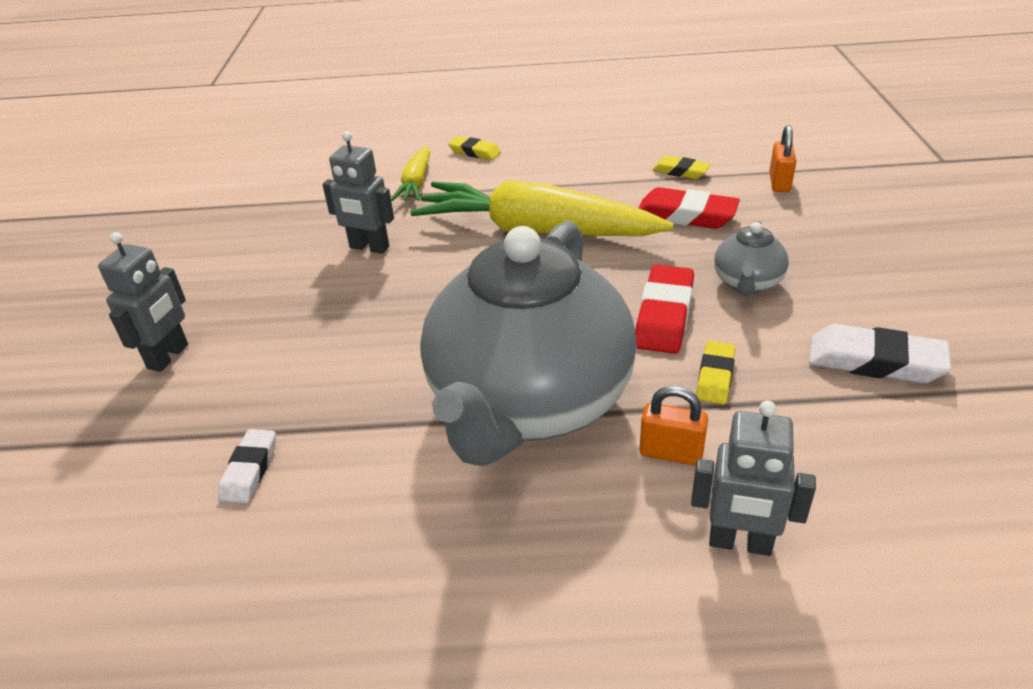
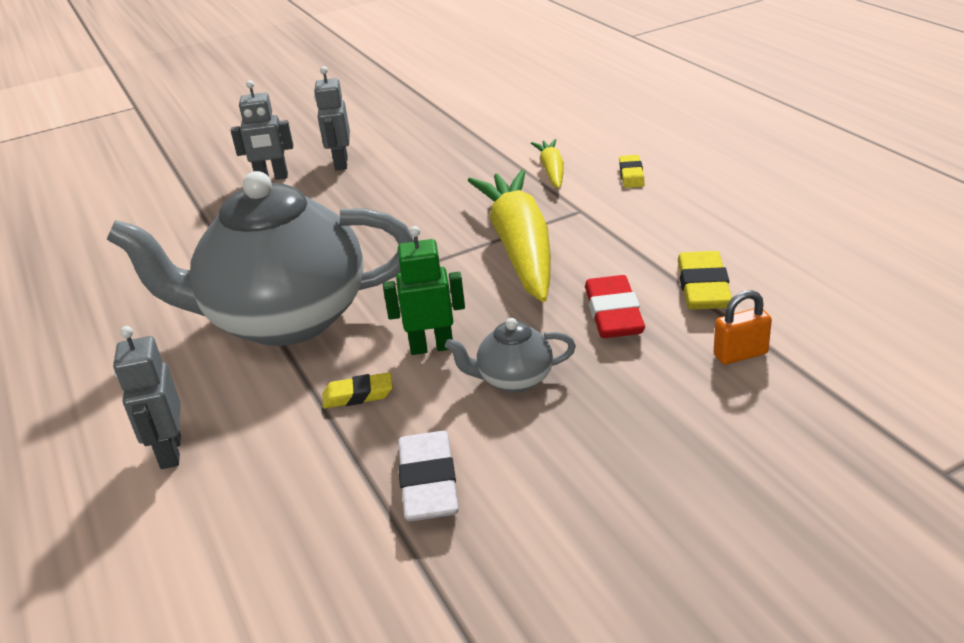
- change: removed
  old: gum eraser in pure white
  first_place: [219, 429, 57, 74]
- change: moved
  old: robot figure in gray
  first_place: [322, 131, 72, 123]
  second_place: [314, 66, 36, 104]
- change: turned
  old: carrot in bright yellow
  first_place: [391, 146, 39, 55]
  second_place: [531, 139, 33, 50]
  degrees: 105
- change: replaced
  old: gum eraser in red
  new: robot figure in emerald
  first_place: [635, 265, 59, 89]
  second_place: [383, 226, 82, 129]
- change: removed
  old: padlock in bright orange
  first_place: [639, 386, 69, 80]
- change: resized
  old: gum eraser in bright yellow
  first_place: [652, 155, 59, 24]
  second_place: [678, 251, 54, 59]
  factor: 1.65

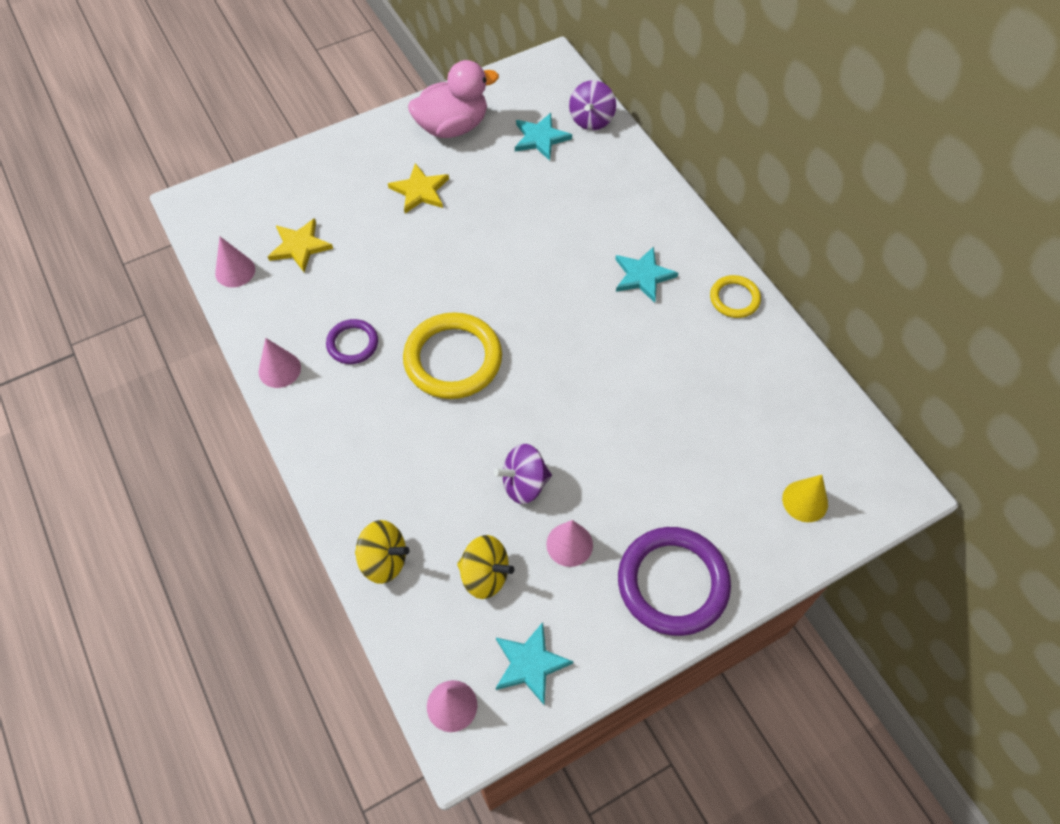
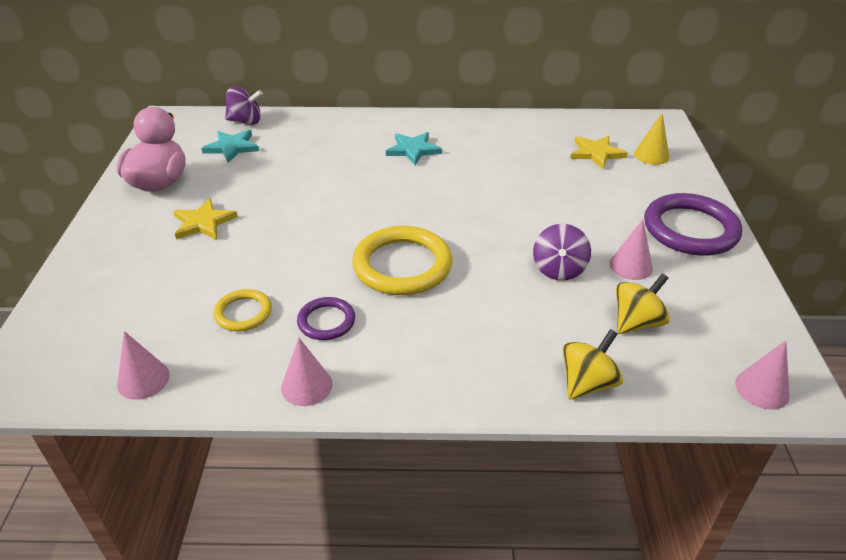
- change: moved
  old: star in bright yellow
  first_place: [268, 218, 65, 54]
  second_place: [570, 136, 58, 33]
- change: removed
  old: star in turquoise
  first_place: [496, 622, 77, 83]
- change: turned
  old: spinning top in royal purple
  first_place: [569, 80, 47, 50]
  second_place: [225, 86, 38, 39]
  degrees: -45
- change: moved
  old: torus in bright yellow
  first_place: [710, 275, 51, 43]
  second_place: [213, 289, 59, 42]

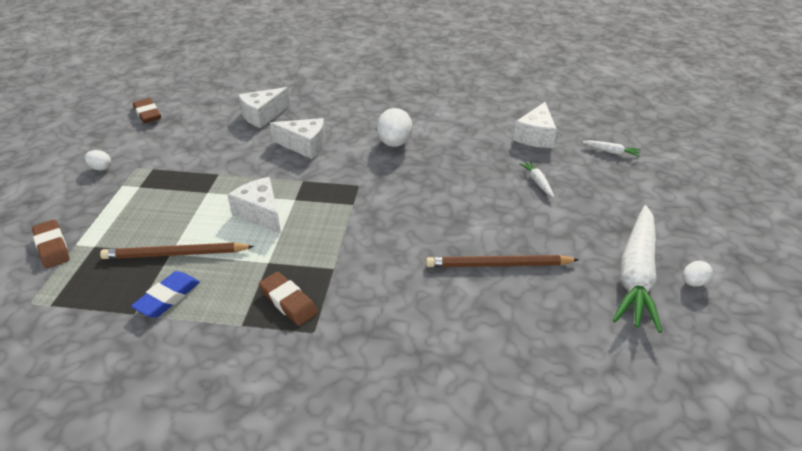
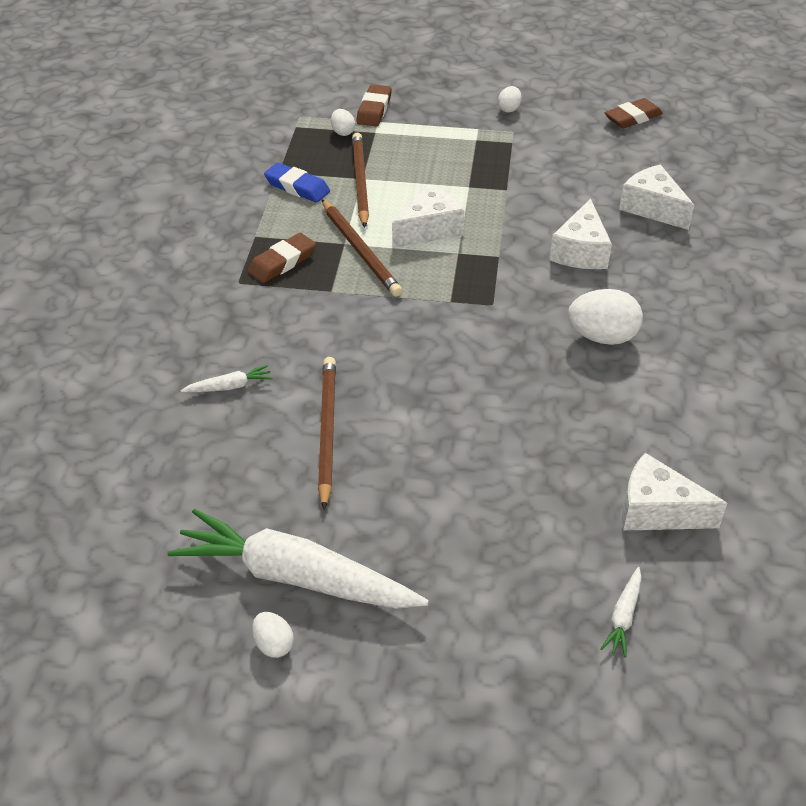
- change: turned
  old: gum eraser in russet
  first_place: [32, 220, 38, 48]
  second_place: [356, 84, 36, 42]
  degrees: -45
- change: moved
  old: carrot in pure white
  first_place: [519, 161, 35, 36]
  second_place: [181, 365, 91, 27]
- change: added
  new: wooden pencil in russet
  second_place: [322, 200, 80, 97]
- change: added
  new: toy egg in pure white
  second_place: [331, 109, 24, 27]

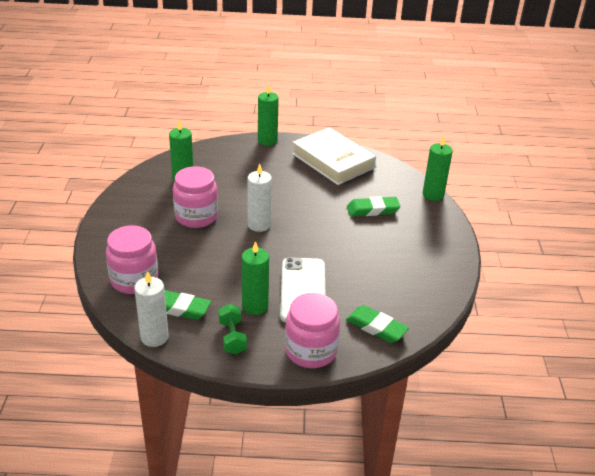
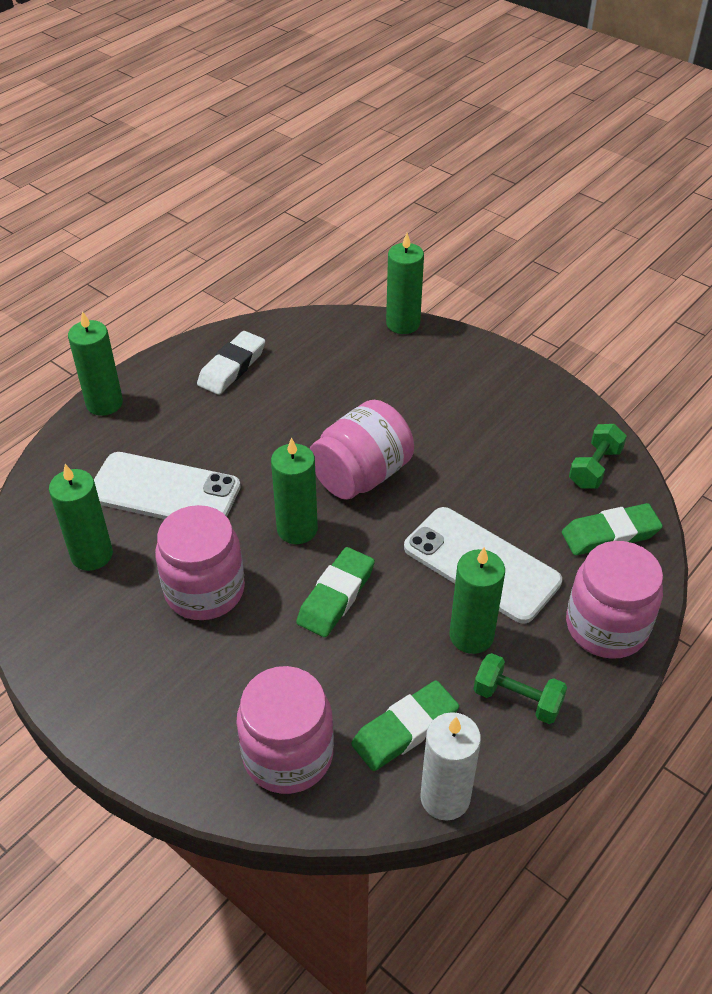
- change: recoloured
  old: pillar candle in pure white
  new: pillar candle in emerald
  first_place: [247, 164, 25, 68]
  second_place: [271, 437, 47, 107]
- change: replaced
  old: hardcover in pure white
  new: gum eraser in pure white
  first_place: [292, 127, 84, 58]
  second_place: [197, 331, 68, 64]
- change: moved
  old: gum eraser in emerald
  first_place: [347, 196, 53, 20]
  second_place: [296, 547, 79, 90]
- change: added
  new: phone in pure white
  second_place: [94, 452, 147, 67]
- change: added
  new: jam jar in pink
  second_place: [310, 400, 104, 100]
- change: added
  new: dumbbell in emerald
  second_place: [569, 424, 58, 65]

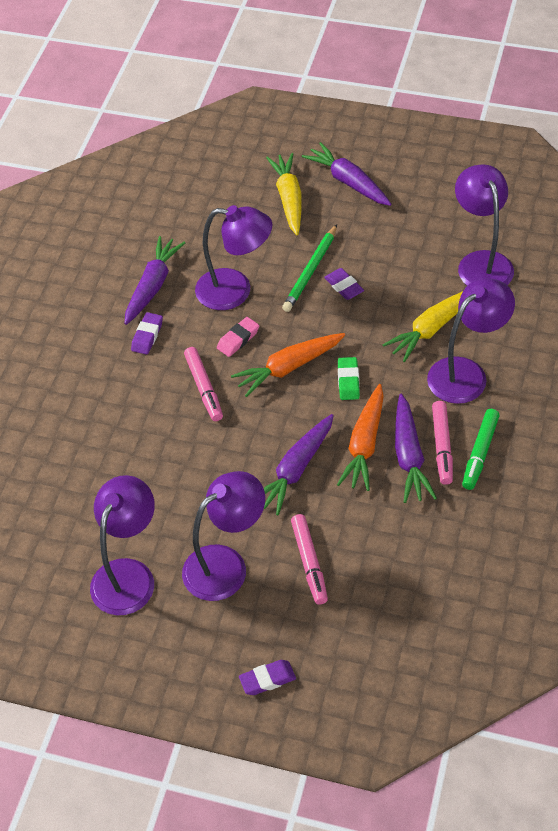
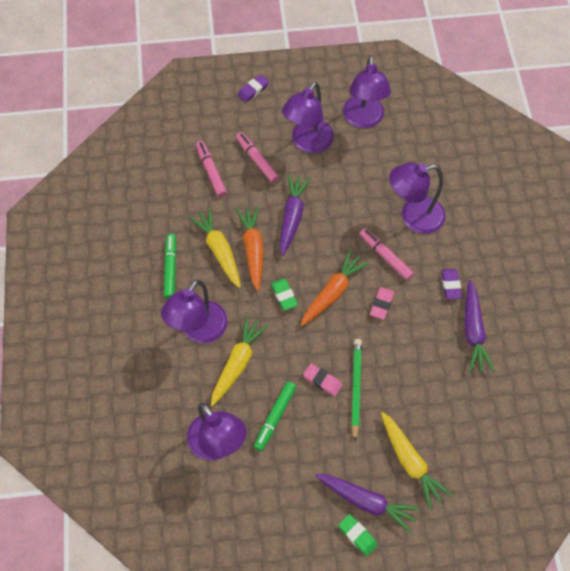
- change: moved
  old: reading lamp in royal purple
  first_place: [195, 205, 77, 105]
  second_place: [389, 163, 57, 71]
- change: recoloured
  old: gum eraser in royal purple
  new: gum eraser in pink
  first_place: [324, 268, 40, 32]
  second_place: [303, 364, 39, 33]
- change: recoloured
  old: carrot in royal purple
  new: carrot in bright yellow
  first_place: [395, 394, 42, 109]
  second_place: [189, 208, 52, 80]
- change: moved
  old: marker in pink
  first_place: [432, 401, 21, 84]
  second_place: [196, 141, 31, 56]
- change: added
  new: marker in emerald
  second_place: [254, 382, 42, 69]
- change: added
  new: gum eraser in emerald
  second_place: [338, 514, 40, 42]

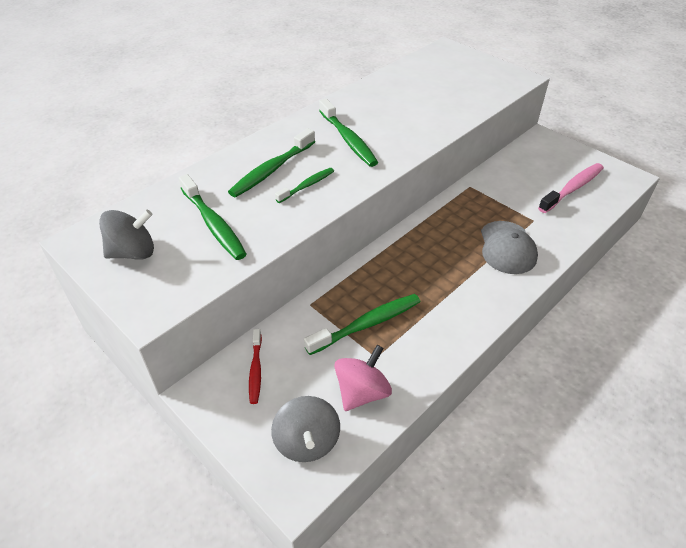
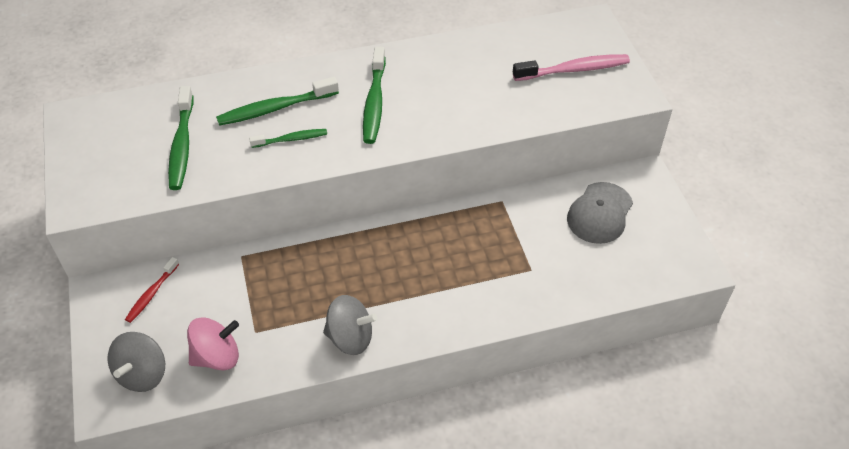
- change: moved
  old: spinning top in gray
  first_place: [99, 210, 55, 50]
  second_place: [323, 295, 54, 60]
- change: removed
  old: dental brush in emerald
  first_place: [304, 294, 116, 61]
- change: moved
  old: peaked cap in gray
  first_place: [481, 221, 57, 53]
  second_place: [567, 182, 66, 62]
- change: moved
  old: dental brush in pink
  first_place: [538, 163, 66, 50]
  second_place: [513, 54, 117, 27]

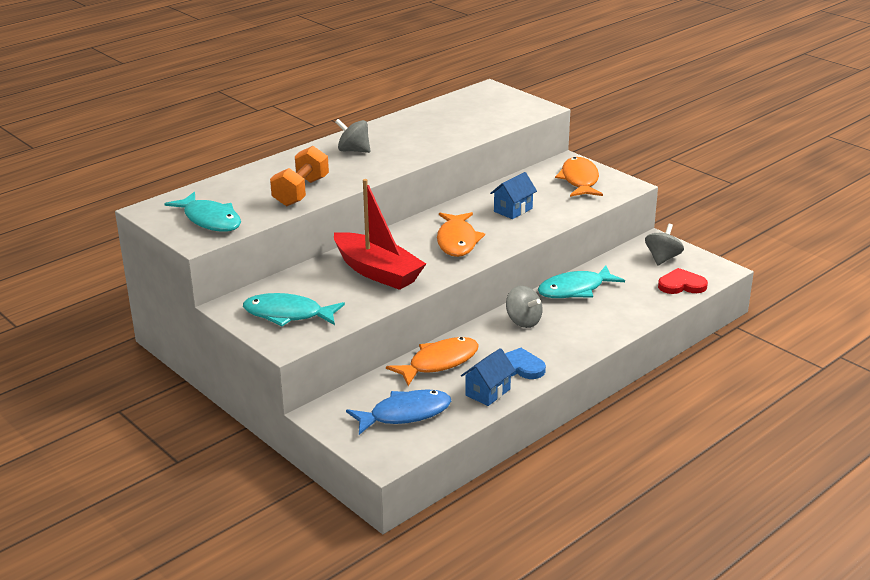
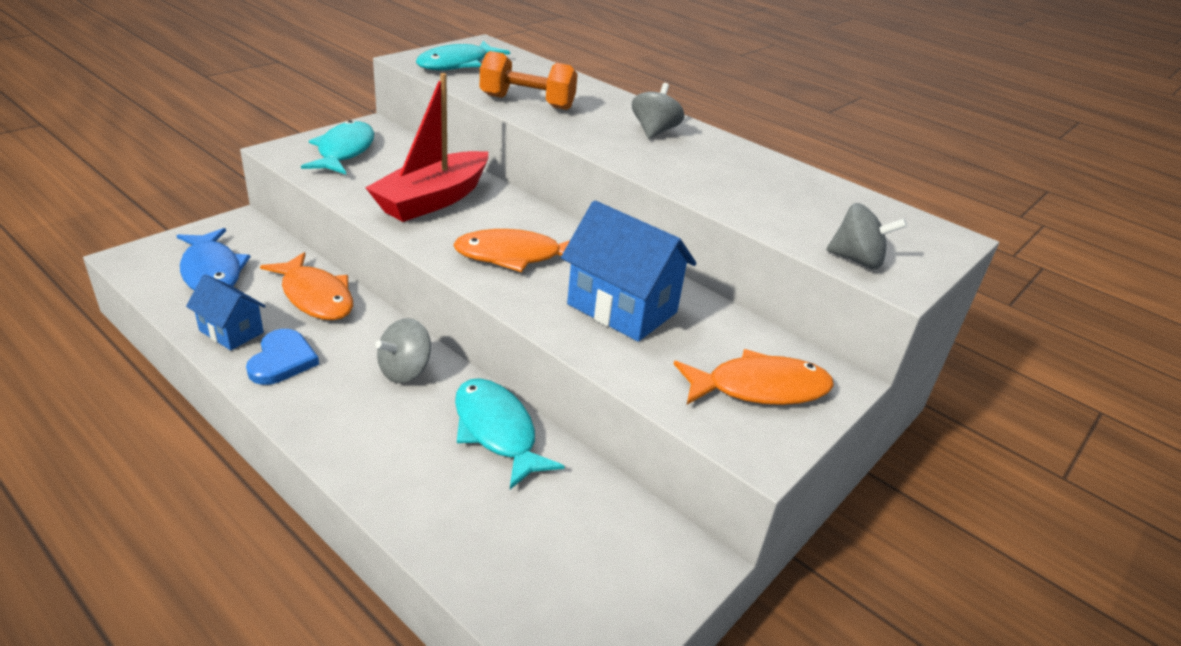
- change: resized
  old: toy house in blue
  first_place: [490, 172, 47, 47]
  second_place: [561, 201, 135, 141]
  factor: 1.72
- change: moved
  old: spinning top in gray
  first_place: [645, 224, 39, 42]
  second_place: [826, 203, 81, 66]
- change: removed
  old: heart shape in red
  first_place: [658, 268, 50, 26]

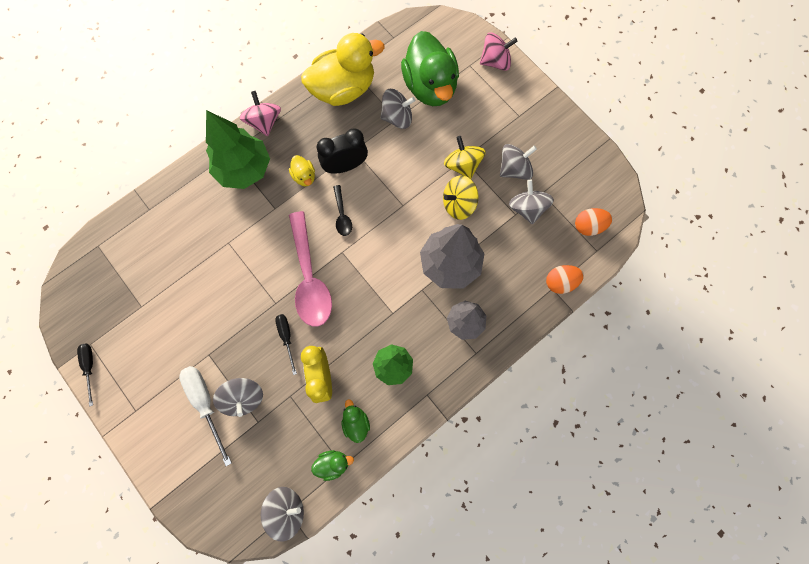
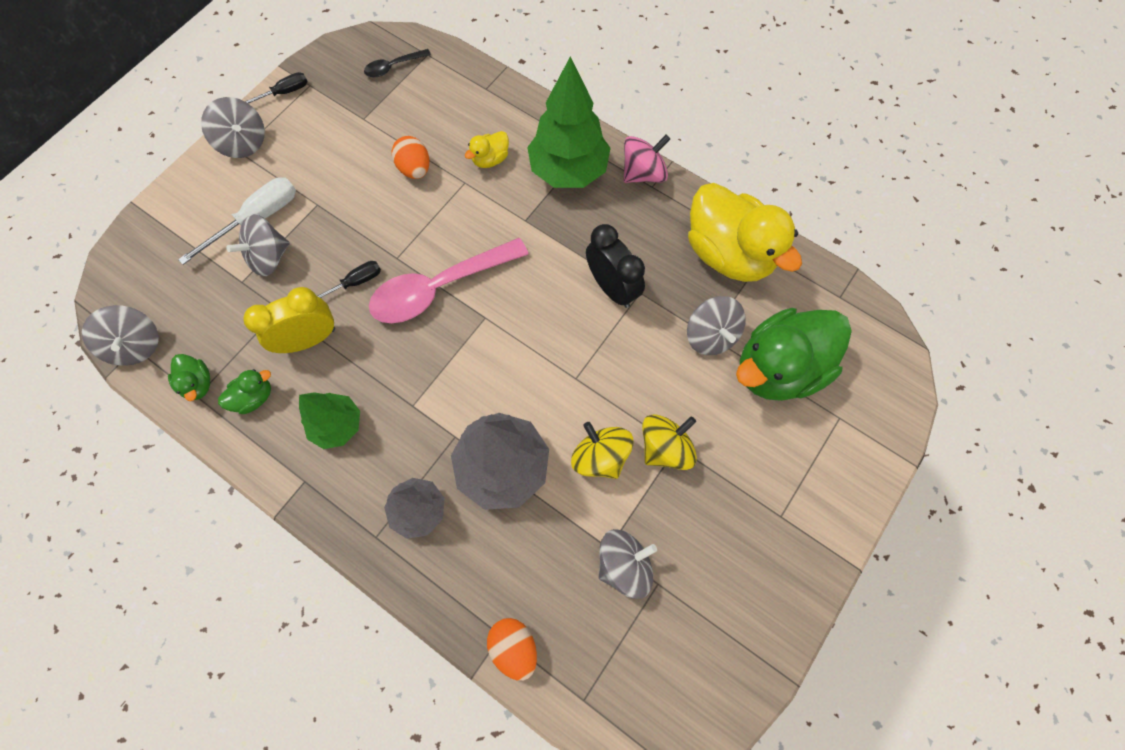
- change: moved
  old: rubber duck in bright yellow
  first_place: [289, 155, 26, 31]
  second_place: [465, 131, 44, 37]
- change: moved
  old: spoon in ebony
  first_place: [333, 185, 19, 51]
  second_place: [364, 49, 67, 28]
- change: removed
  old: spinning top in pink
  first_place: [480, 32, 38, 39]
- change: moved
  old: spinning top in gray
  first_place: [500, 144, 37, 36]
  second_place: [201, 97, 64, 61]
- change: moved
  old: toy egg in bright orange
  first_place: [575, 208, 38, 28]
  second_place: [392, 136, 37, 43]

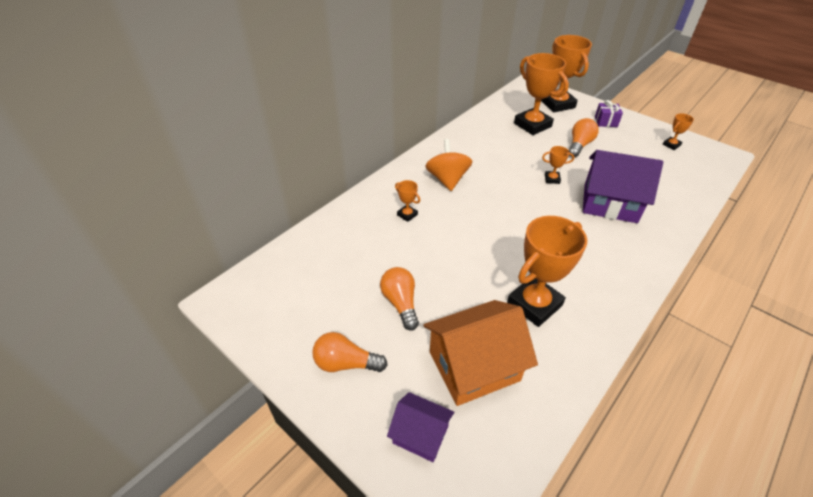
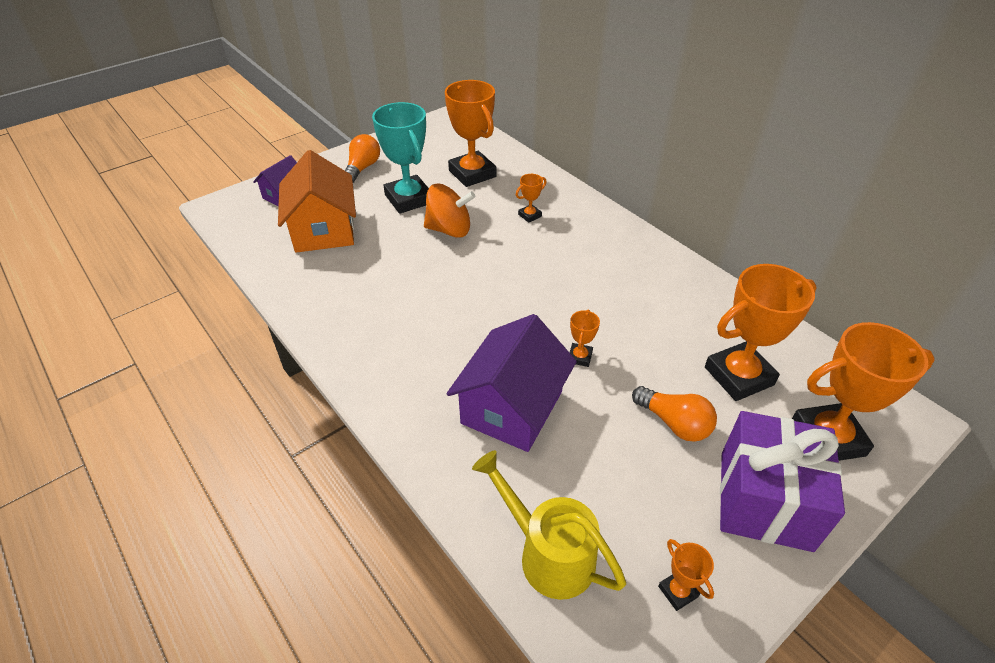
- change: replaced
  old: lightbulb in bright orange
  new: prize cup in turquoise
  first_place: [380, 267, 39, 64]
  second_place: [372, 102, 57, 112]
- change: moved
  old: spinning top in bright orange
  first_place: [425, 139, 48, 52]
  second_place: [424, 184, 51, 54]
- change: moved
  old: prize cup in bright orange
  first_place: [507, 216, 80, 111]
  second_place: [445, 80, 51, 107]
- change: resized
  old: gift in royal purple
  first_place: [595, 100, 28, 27]
  second_place: [720, 411, 125, 141]
  factor: 2.23
- change: added
  new: watering can in bright yellow
  second_place: [472, 450, 154, 150]

